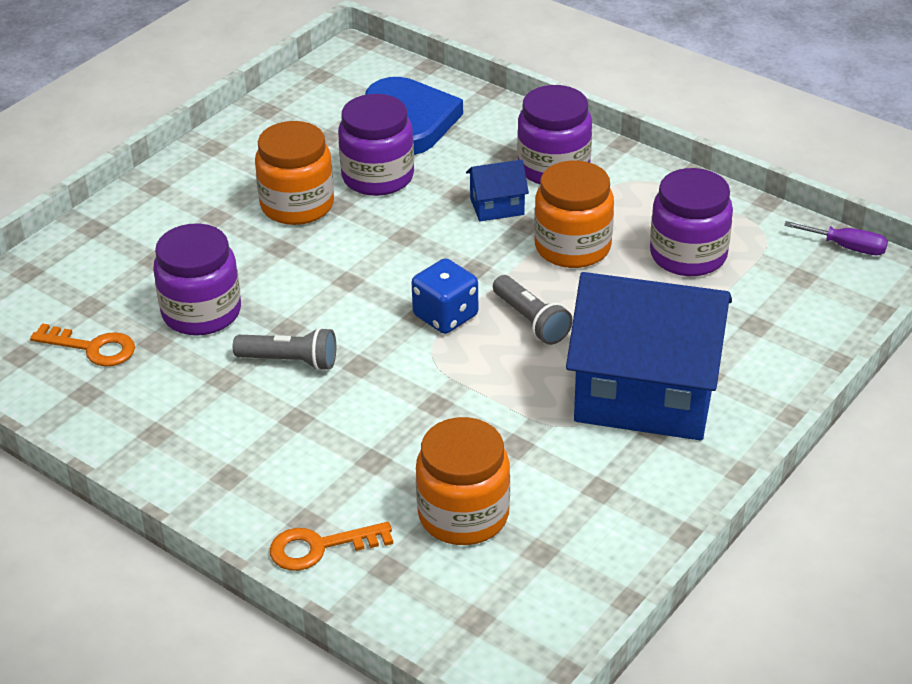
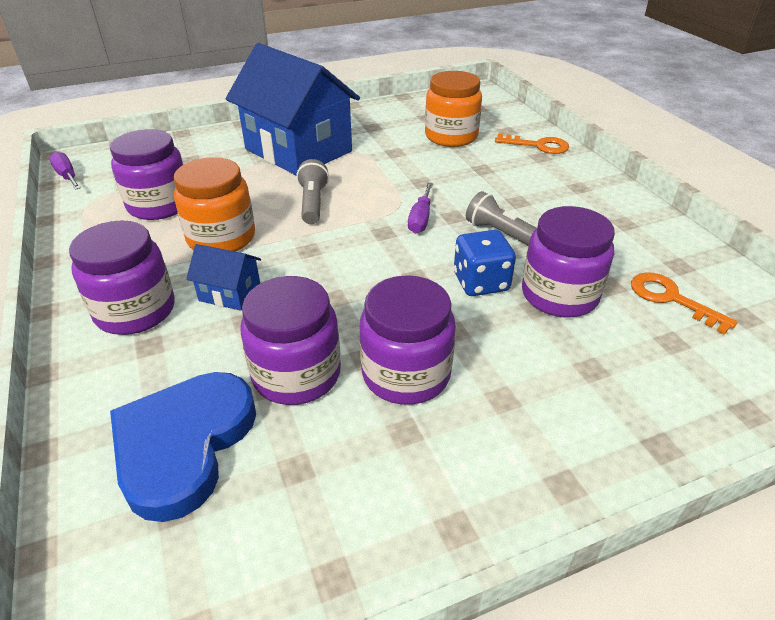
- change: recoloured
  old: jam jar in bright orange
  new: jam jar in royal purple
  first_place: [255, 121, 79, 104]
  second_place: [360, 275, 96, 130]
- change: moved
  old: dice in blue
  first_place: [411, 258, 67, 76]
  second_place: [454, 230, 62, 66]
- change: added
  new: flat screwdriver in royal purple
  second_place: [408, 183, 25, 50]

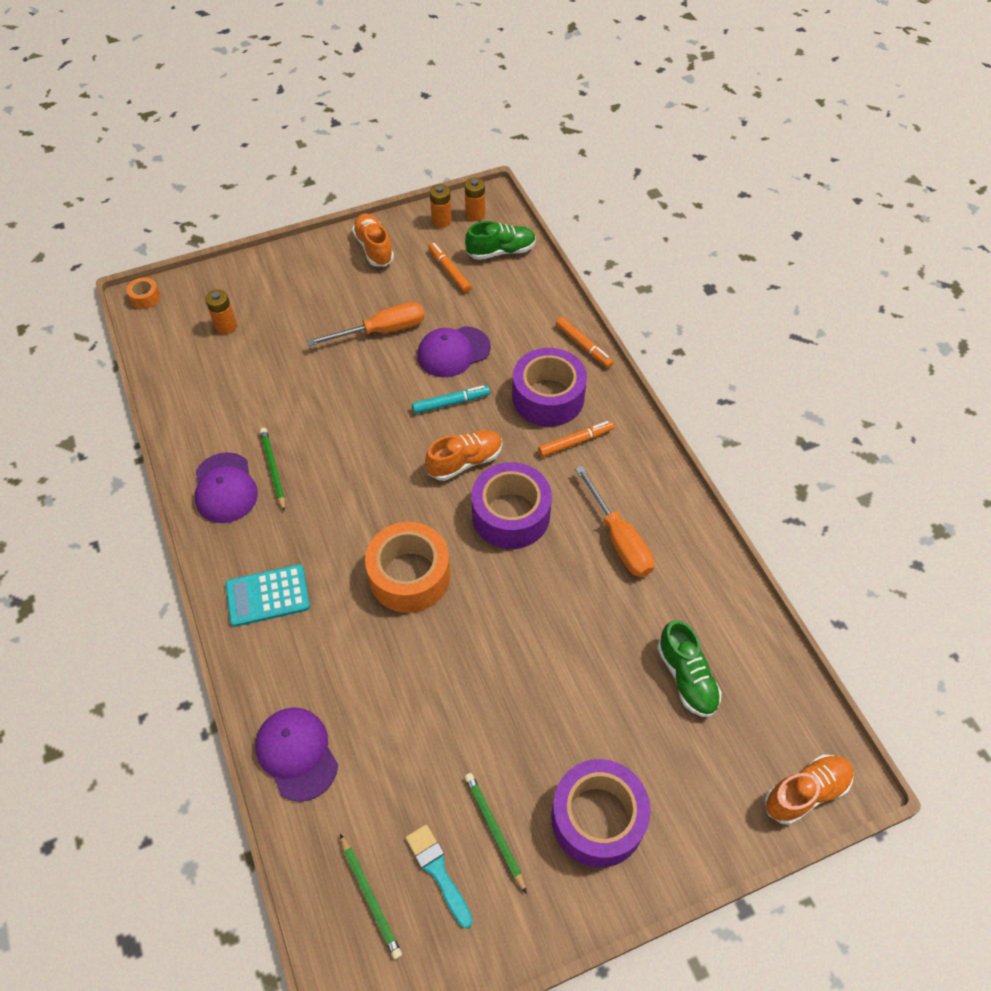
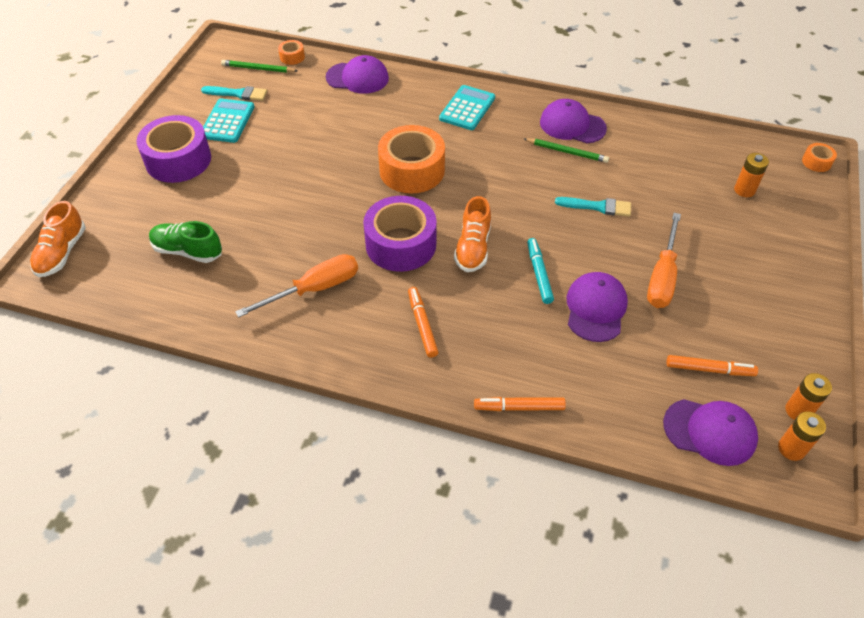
- change: removed
  old: lace-up shoe in bright orange
  first_place: [352, 213, 42, 54]
- change: turned
  old: marker in turquoise
  first_place: [412, 385, 78, 29]
  second_place: [527, 238, 27, 66]
  degrees: 150
- change: replaced
  old: wooden pencil in emerald
  new: calculator in turquoise
  first_place: [464, 773, 63, 121]
  second_place: [203, 98, 51, 45]
- change: replaced
  old: lace-up shoe in emerald
  new: peaked cap in royal purple
  first_place: [465, 221, 71, 39]
  second_place: [663, 399, 95, 67]
- change: removed
  old: roll of tape in royal purple
  first_place: [512, 348, 75, 79]
- change: turned
  old: marker in bright orange
  first_place: [538, 421, 76, 36]
  second_place: [408, 287, 31, 71]
  degrees: 150
- change: turned
  old: flat screwdriver in bright orange
  first_place: [575, 466, 79, 111]
  second_place: [235, 254, 123, 64]
  degrees: 135
- change: added
  new: roll of tape in bright orange
  second_place: [278, 40, 27, 25]
- change: added
  new: brush in turquoise
  second_place: [555, 197, 76, 20]

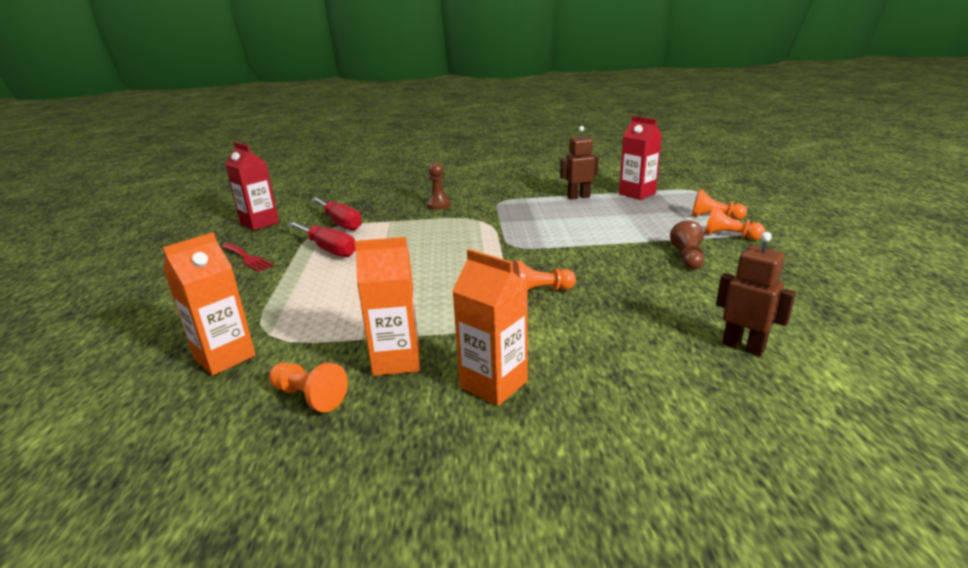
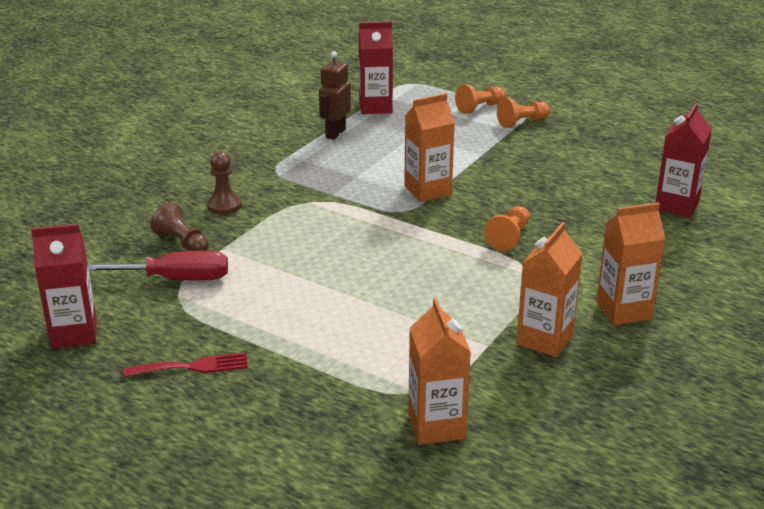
- change: removed
  old: pawn in bright orange
  first_place: [269, 362, 79, 51]
- change: removed
  old: flat screwdriver in red
  first_place: [287, 222, 69, 35]
- change: moved
  old: pawn in russet
  first_place: [670, 221, 34, 49]
  second_place: [151, 202, 58, 49]
- change: replaced
  old: robot figure in russet
  new: carton in red
  first_place: [716, 232, 80, 124]
  second_place: [656, 103, 56, 114]
- change: added
  new: carton in bright orange
  second_place: [404, 93, 51, 109]

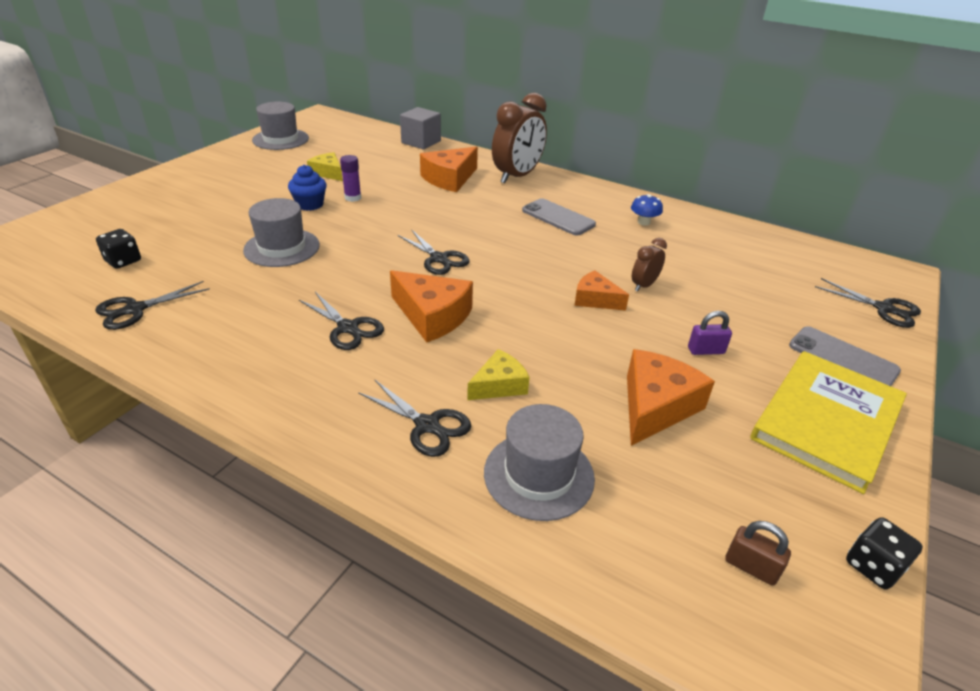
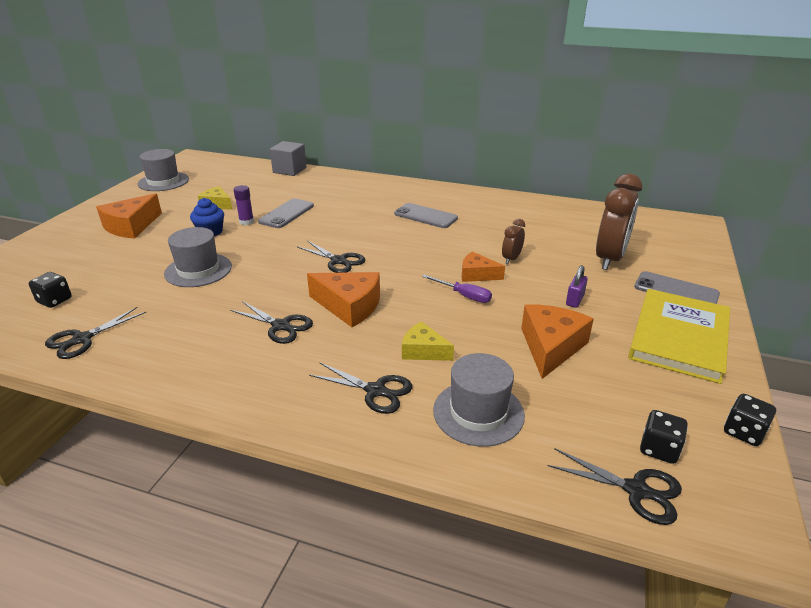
- change: moved
  old: piece of cheese in bright orange
  first_place: [420, 147, 58, 45]
  second_place: [96, 193, 66, 46]
- change: turned
  old: piece of cheese in bright yellow
  first_place: [467, 349, 63, 51]
  second_place: [402, 321, 52, 40]
  degrees: -105
- change: moved
  old: clock in russet
  first_place: [492, 93, 55, 90]
  second_place: [596, 173, 47, 97]
- change: removed
  old: toadstool in blue
  first_place: [631, 194, 32, 32]
- change: turned
  old: padlock in royal purple
  first_place: [688, 311, 44, 44]
  second_place: [566, 265, 22, 43]
  degrees: -45
- change: replaced
  old: padlock in russet
  new: dice in ebony
  first_place: [725, 521, 66, 65]
  second_place: [640, 410, 48, 54]
- change: moved
  old: shears in ebony
  first_place: [815, 278, 106, 50]
  second_place: [548, 448, 134, 77]
- change: added
  new: phone in gray
  second_place: [258, 198, 56, 30]
- change: added
  new: flat screwdriver in royal purple
  second_place: [422, 274, 70, 29]

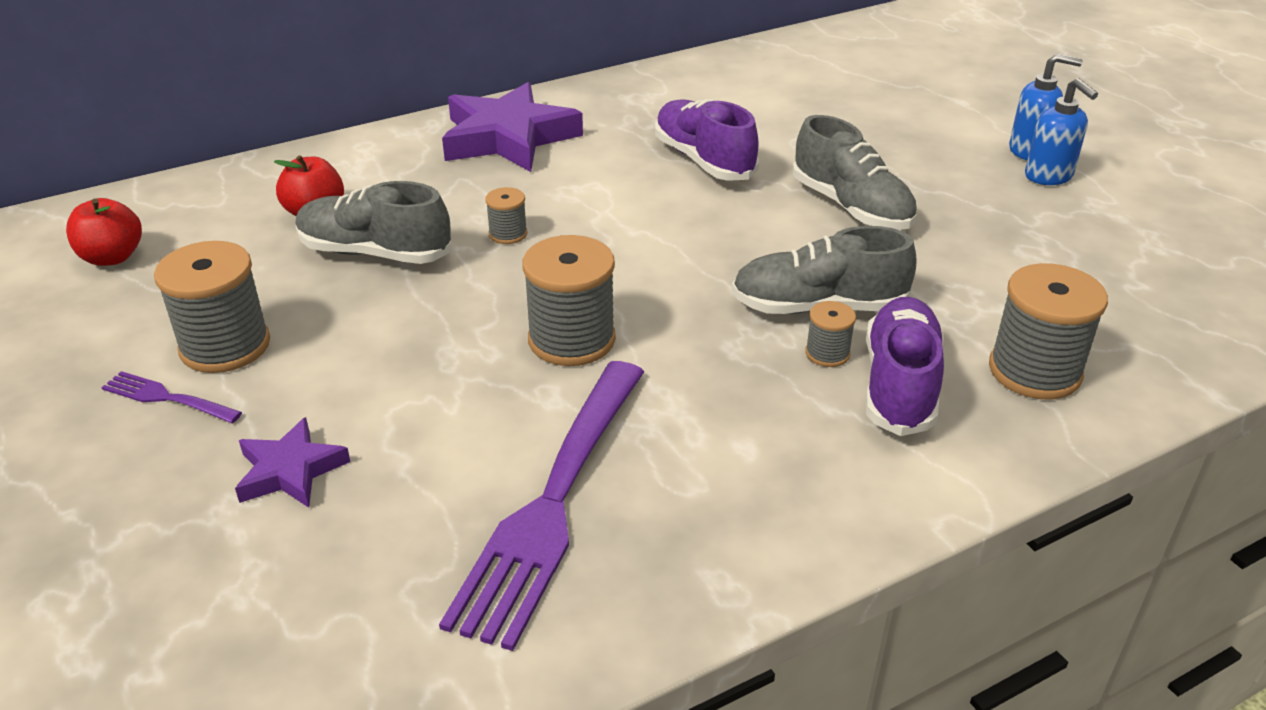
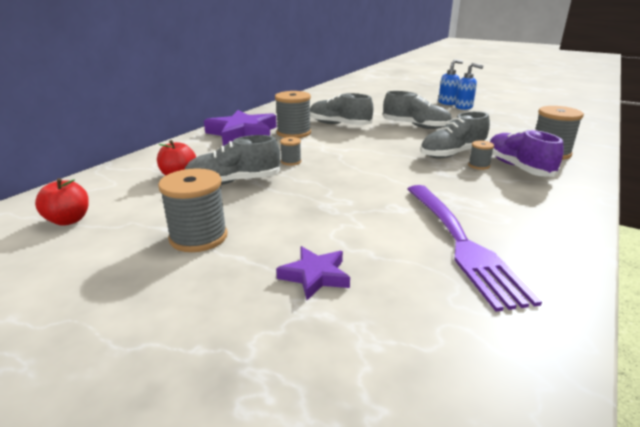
- change: removed
  old: table fork in royal purple
  first_place: [101, 371, 141, 52]
- change: moved
  old: spool in gray
  first_place: [523, 235, 93, 131]
  second_place: [275, 91, 36, 47]
- change: recoloured
  old: lace-up shoe in royal purple
  new: lace-up shoe in gray
  first_place: [655, 99, 104, 82]
  second_place: [310, 93, 64, 32]

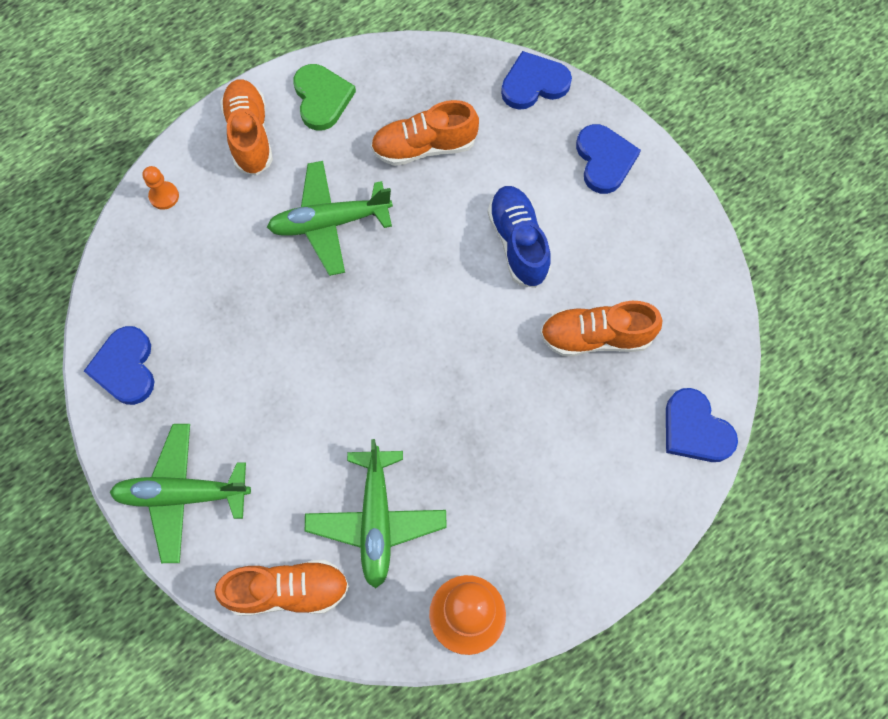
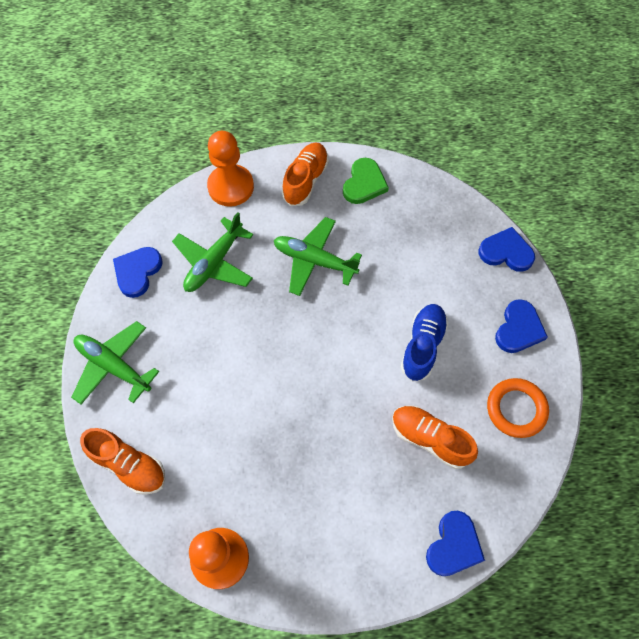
- change: resized
  old: pawn in bright orange
  first_place: [143, 166, 36, 44]
  second_place: [207, 131, 47, 76]
  factor: 2.24
- change: moved
  old: aeroplane in emerald
  first_place: [305, 439, 142, 149]
  second_place: [172, 212, 81, 80]
- change: removed
  old: lace-up shoe in bright orange
  first_place: [371, 100, 108, 66]
- change: turned
  old: heart shape in blue
  first_place: [666, 388, 72, 74]
  second_place: [426, 511, 59, 65]
  degrees: -150
- change: added
  new: torus in bright orange
  second_place: [487, 378, 62, 60]

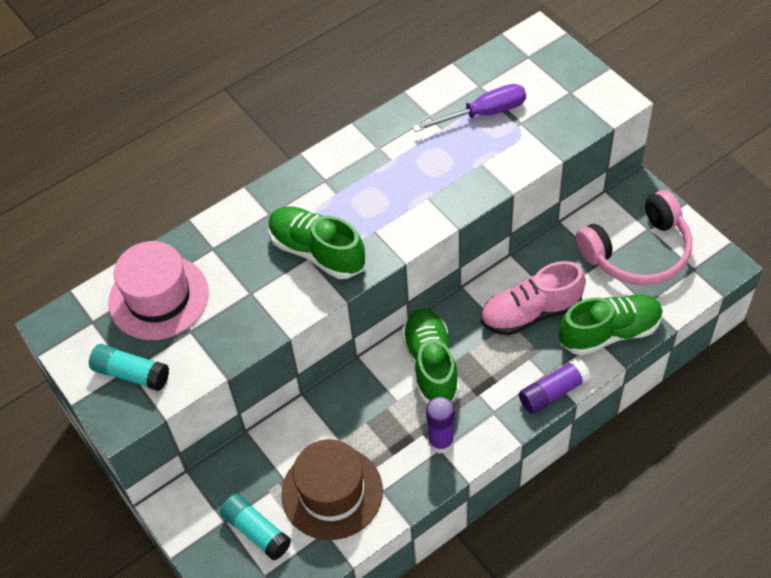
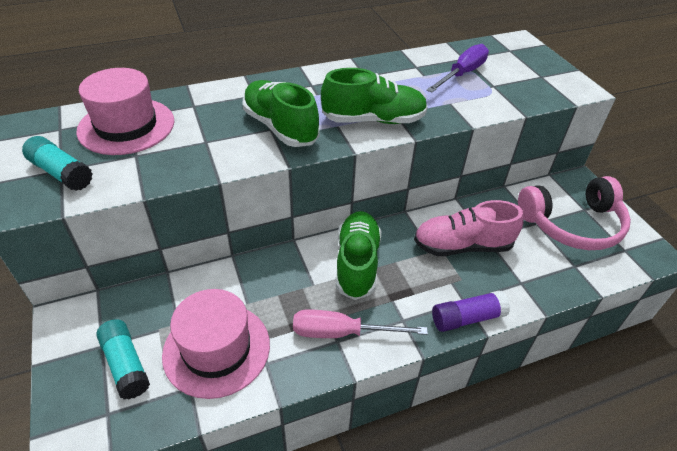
- change: recoloured
  old: hat in russet
  new: hat in pink
  first_place: [281, 439, 102, 101]
  second_place: [162, 289, 108, 110]
- change: turned
  old: flat screwdriver in royal purple
  first_place: [413, 84, 113, 48]
  second_place: [427, 44, 62, 49]
  degrees: -45
- change: replaced
  old: glue stick in royal purple
  new: flat screwdriver in pink
  first_place: [426, 397, 28, 57]
  second_place: [293, 309, 135, 29]
- change: moved
  old: lace-up shoe in emerald
  first_place: [559, 294, 104, 62]
  second_place: [321, 68, 107, 56]

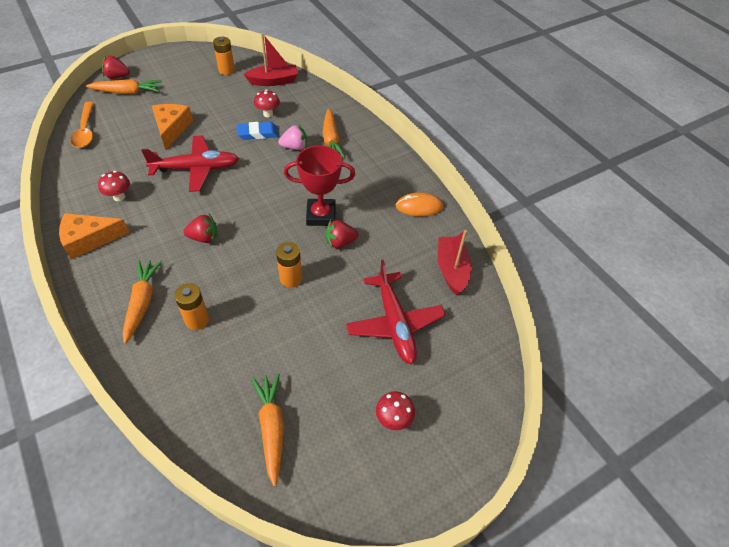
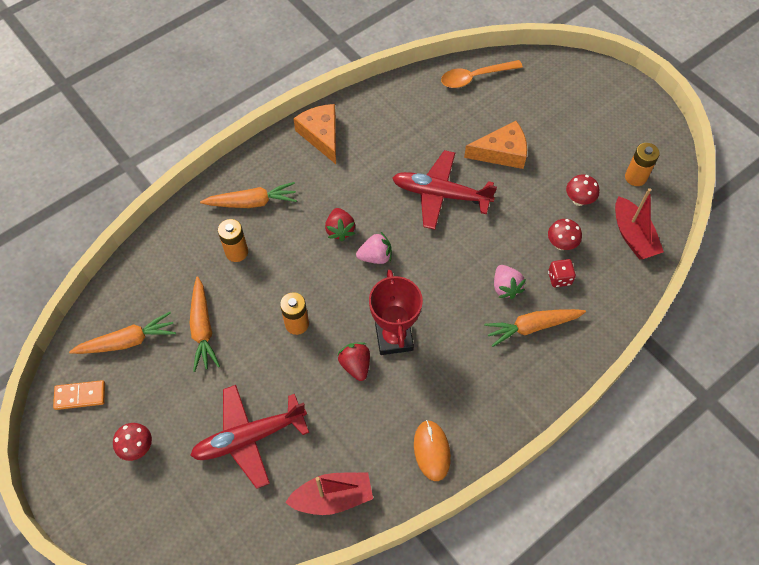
- change: moved
  old: carrot in bright orange
  first_place: [86, 79, 76, 15]
  second_place: [189, 276, 31, 96]
- change: moved
  old: toadstool in red
  first_place: [98, 171, 32, 30]
  second_place: [566, 175, 33, 31]
- change: removed
  old: toy strawberry in red
  first_place: [102, 55, 28, 24]
- change: turned
  old: aeroplane in red
  first_place: [141, 135, 98, 57]
  second_place: [392, 150, 105, 80]
  degrees: 120
- change: removed
  old: gum eraser in blue
  first_place: [237, 122, 41, 18]
- change: added
  new: domino piece in bright orange
  second_place: [53, 380, 52, 30]
- change: added
  new: toy strawberry in pink
  second_place: [356, 232, 36, 32]
- change: added
  new: dice in red
  second_place: [548, 259, 28, 29]

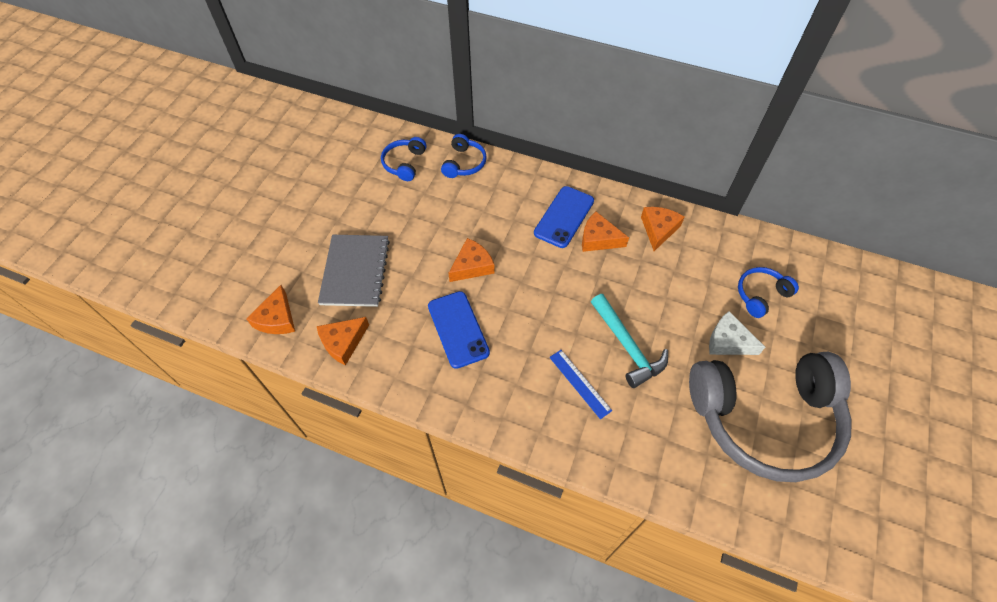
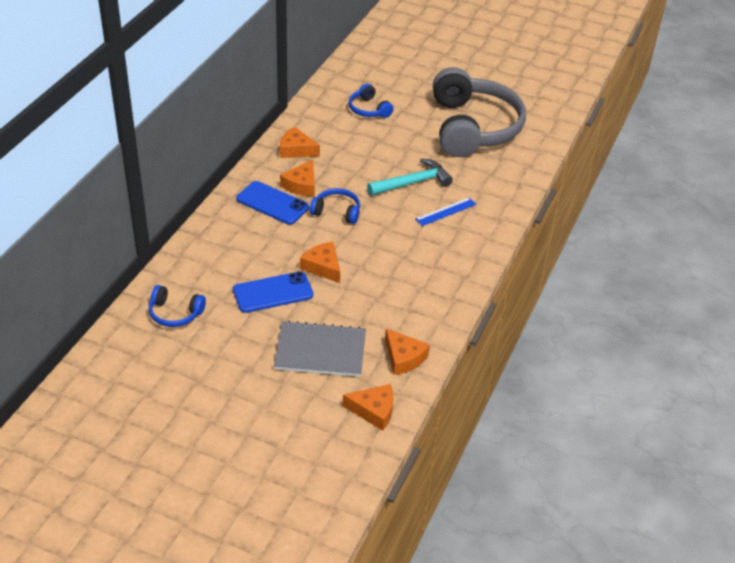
- change: moved
  old: phone in blue
  first_place: [428, 291, 62, 78]
  second_place: [233, 271, 80, 42]
- change: moved
  old: headset in blue
  first_place: [441, 134, 46, 44]
  second_place: [310, 188, 50, 36]
- change: removed
  old: piece of cheese in pure white
  first_place: [709, 311, 56, 44]

